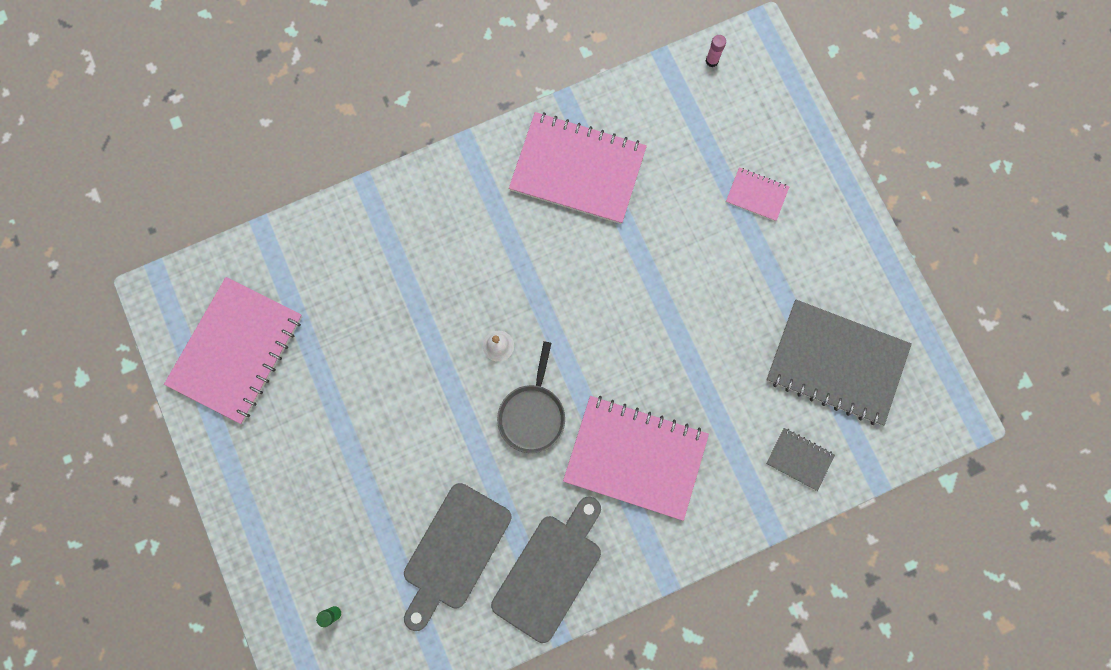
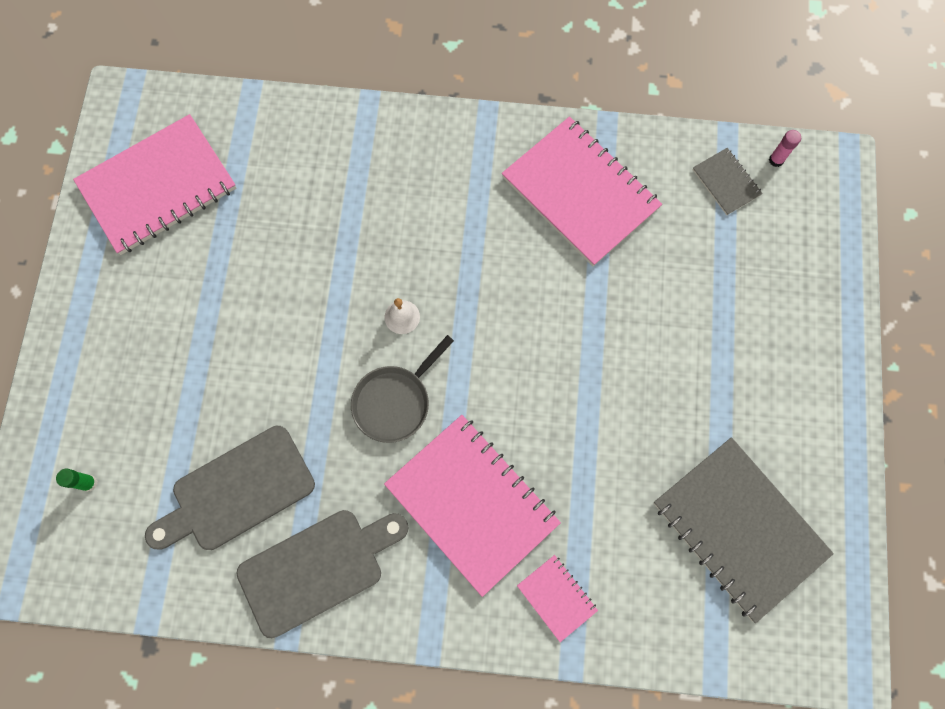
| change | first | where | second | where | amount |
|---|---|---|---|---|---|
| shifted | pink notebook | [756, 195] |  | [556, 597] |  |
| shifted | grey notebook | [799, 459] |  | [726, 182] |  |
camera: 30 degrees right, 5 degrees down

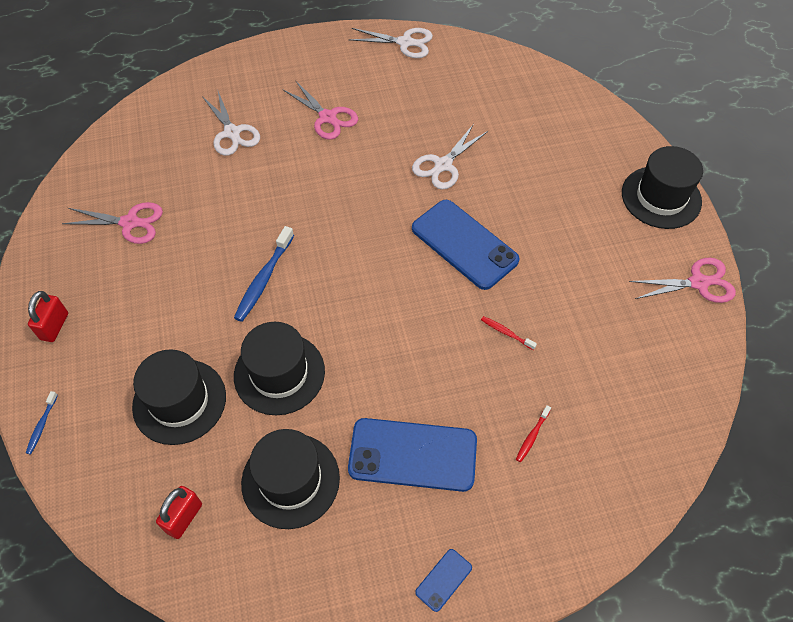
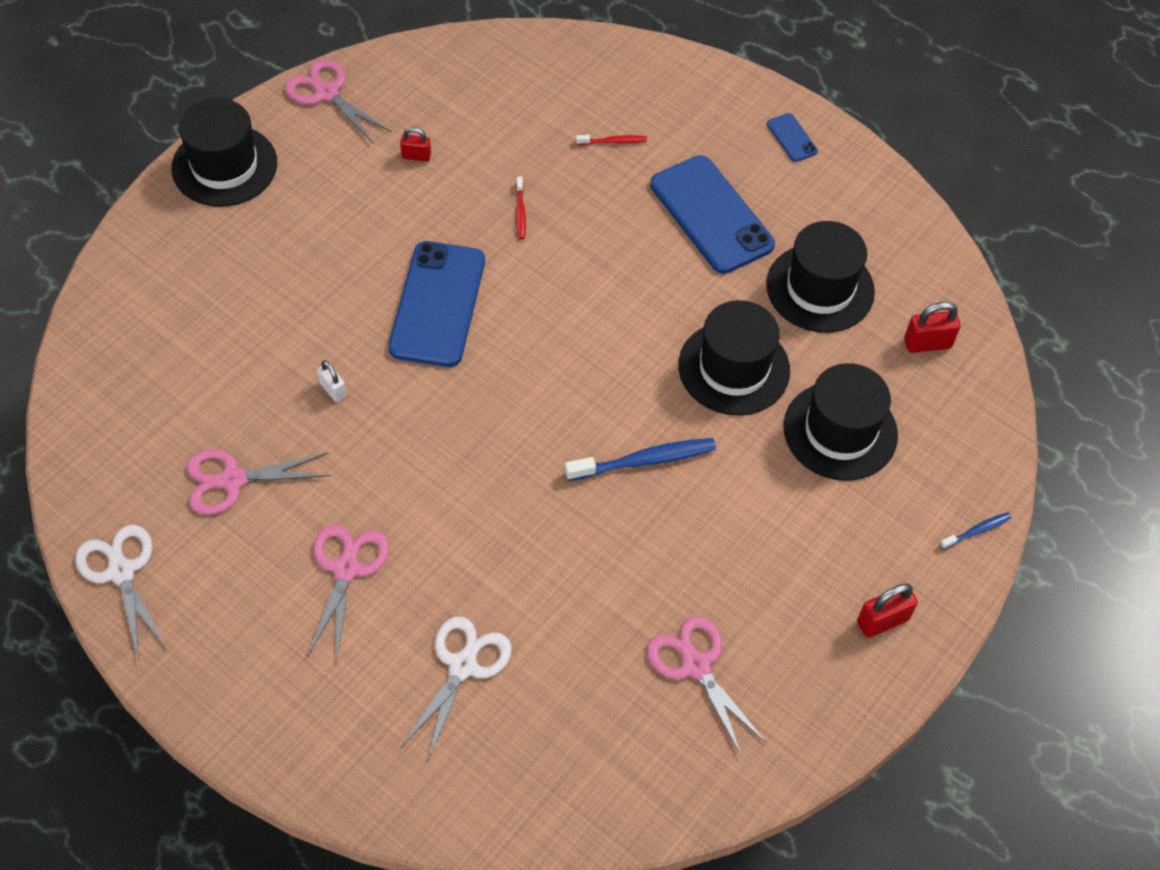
| change | first | where | second | where | amount |
|---|---|---|---|---|---|
| new |  |  | pink scissors | [232, 480] |  |
| swapped | white scissors | [443, 165] | white padlock | [333, 389] |  |
| new |  |  | red padlock | [416, 156] |  |
| rotated | blue phone | [443, 580] |  | [791, 138] | 60 degrees clockwise |
camera: 130 degrees left, 0 degrees up

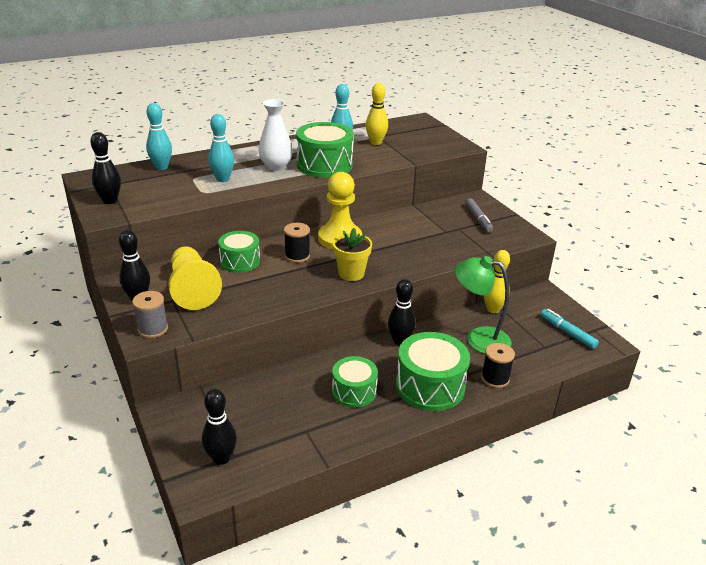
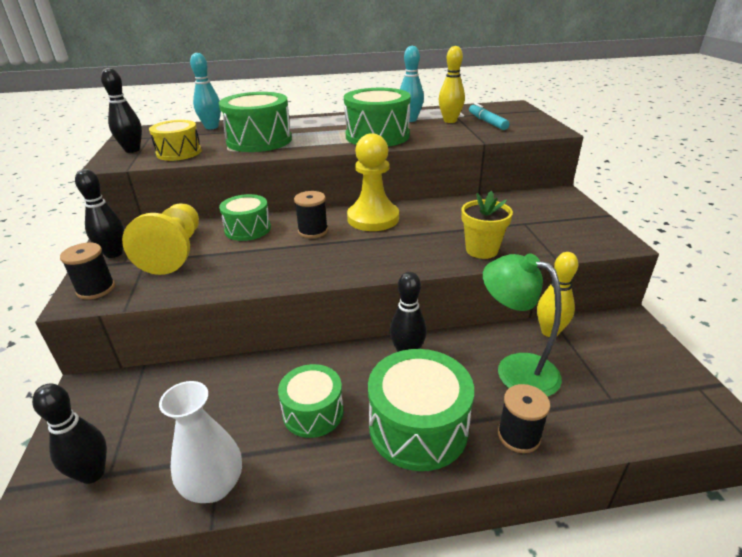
| change | first | where | second | where | amount |
|---|---|---|---|---|---|
| repainted | grey spool | [153, 329] | black spool | [96, 289] |  |
| new |  |  | yellow drum | [179, 152] |  |
| shifted | white vase | [276, 166] |  | [214, 486] |  |
| swapped | turquoise bowling pin | [222, 179] | green drum | [259, 140] |  |
| shifted | yellow flower pot | [351, 273] |  | [481, 250] |  |
| shifted | turquoise marker | [567, 332] |  | [487, 122] |  |
| gone | grey marker | [478, 219] |  |  |  |
camera: 20 degrees right, 0 degrees up

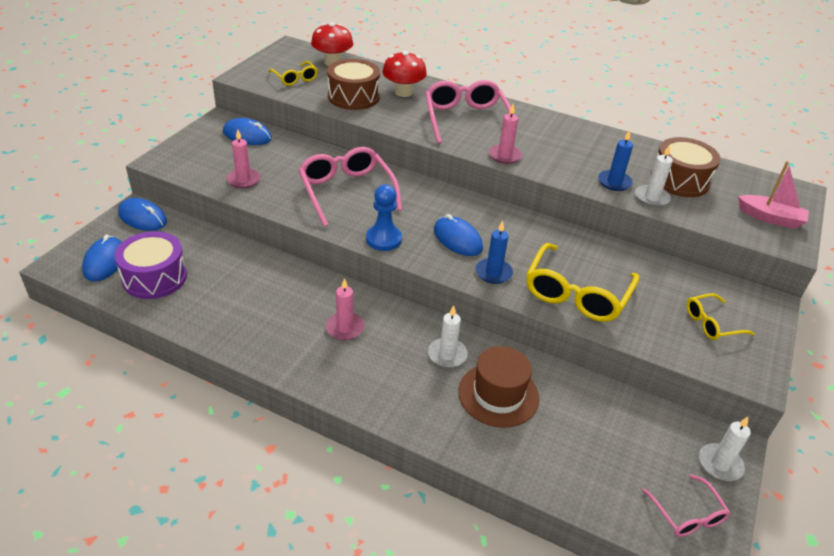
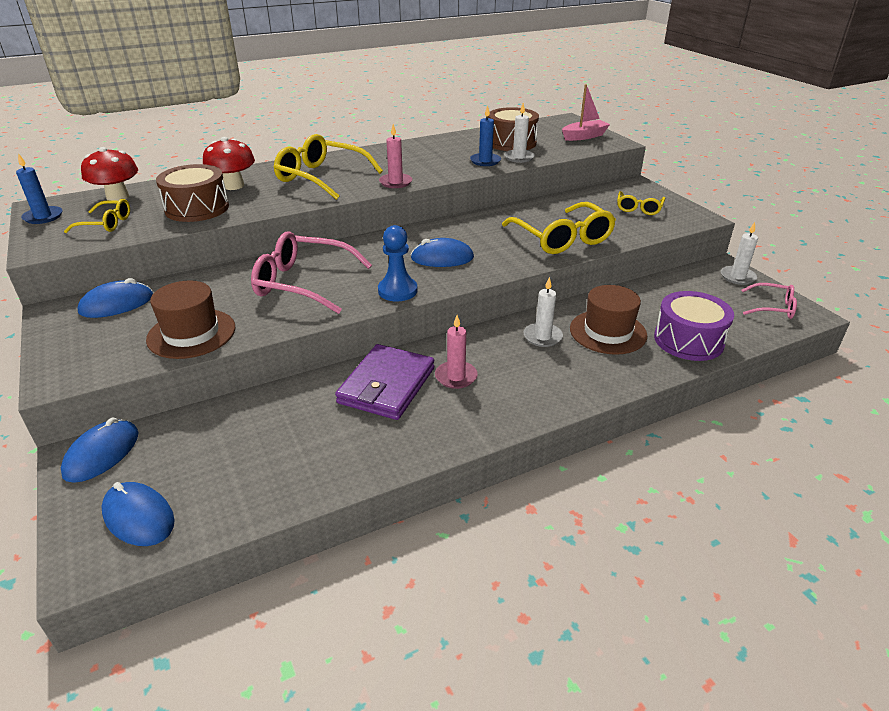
| change | first | where | second | where | amount |
|---|---|---|---|---|---|
| shifted | blue candle | [493, 273] |  | [43, 217] |  |
| rotated | blue mouse | [142, 218] |  | [102, 453] | 45 degrees counterclockwise |
| swapped | pink candle | [243, 180] | brown hat | [191, 333] |  |
| repainted | pink glasses | [465, 119] | yellow glasses | [321, 177] |  |
| new |  |  | purple wallet | [387, 385] |  |
| shifted | purple drum | [154, 277] |  | [688, 340] |  |
camera: 50 degrees left, 5 degrees down

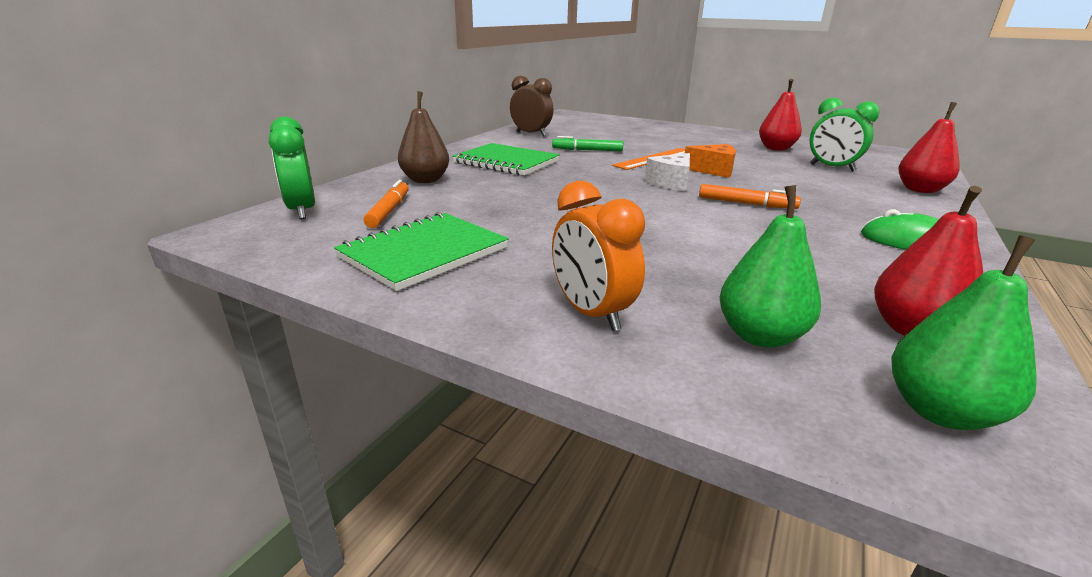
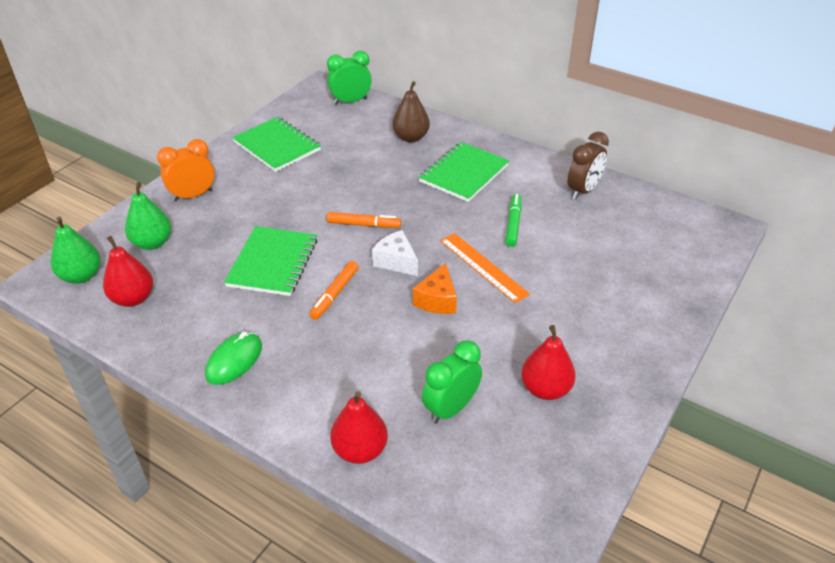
| change | first | where | second | where | amount |
|---|---|---|---|---|---|
| new |  |  | green notebook | [273, 263] |  |
| shifted | orange marker | [389, 211] |  | [364, 225] |  |
camera: 95 degrees right, 15 degrees up

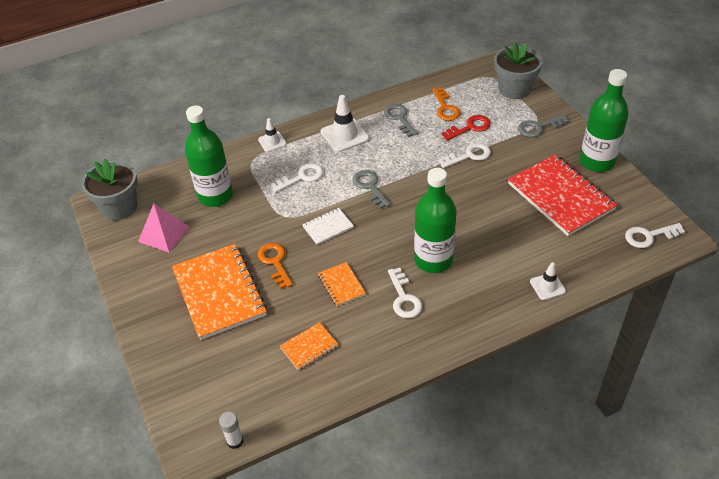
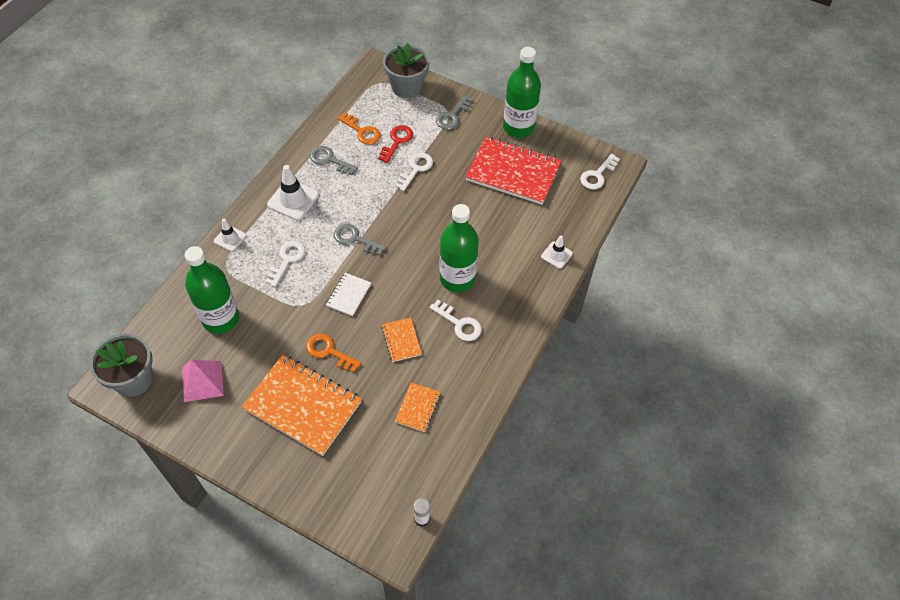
| change | first | where | second | where | amount |
|---|---|---|---|---|---|
| rotated | orange notebook | [341, 285] |  | [401, 340] | 45 degrees clockwise |
camera: 40 degrees left, 10 degrees up

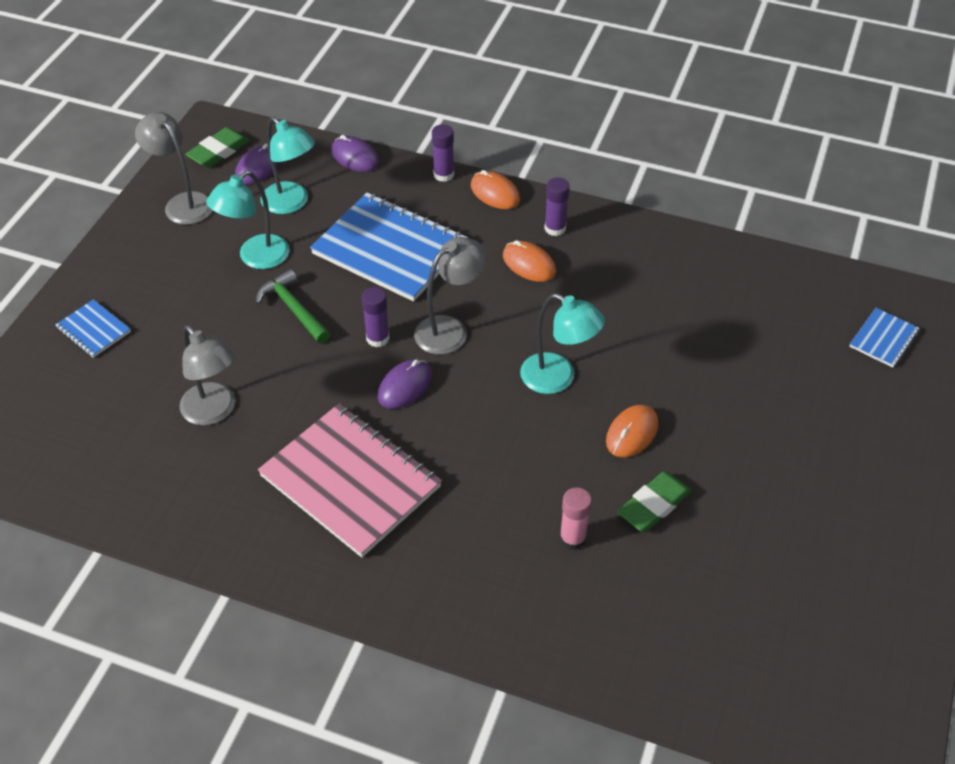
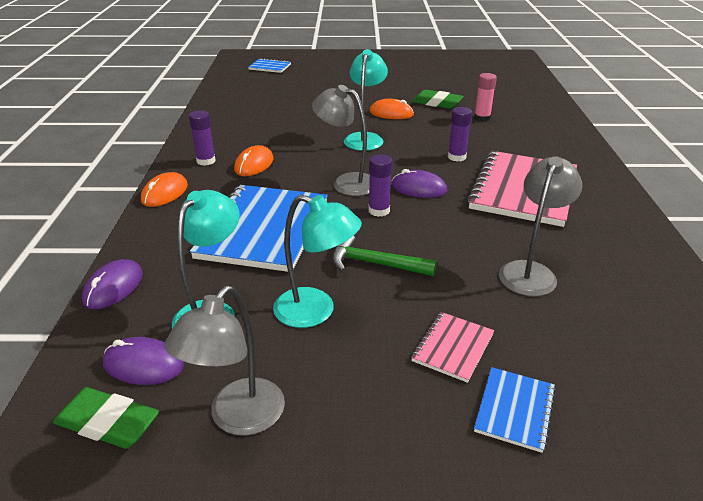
| change | first | where | second | where | amount |
|---|---|---|---|---|---|
| rotated | green hammer | [293, 309] |  | [374, 263] | 75 degrees clockwise |
| new |  |  | pink notebook | [453, 347] |  |
| shifted | purple glue stick | [443, 175] |  | [456, 157] |  |
camera: 110 degrees left, 15 degrees down

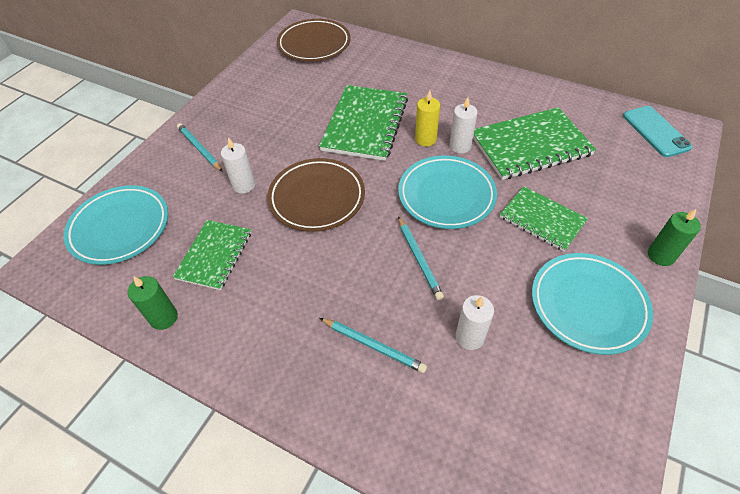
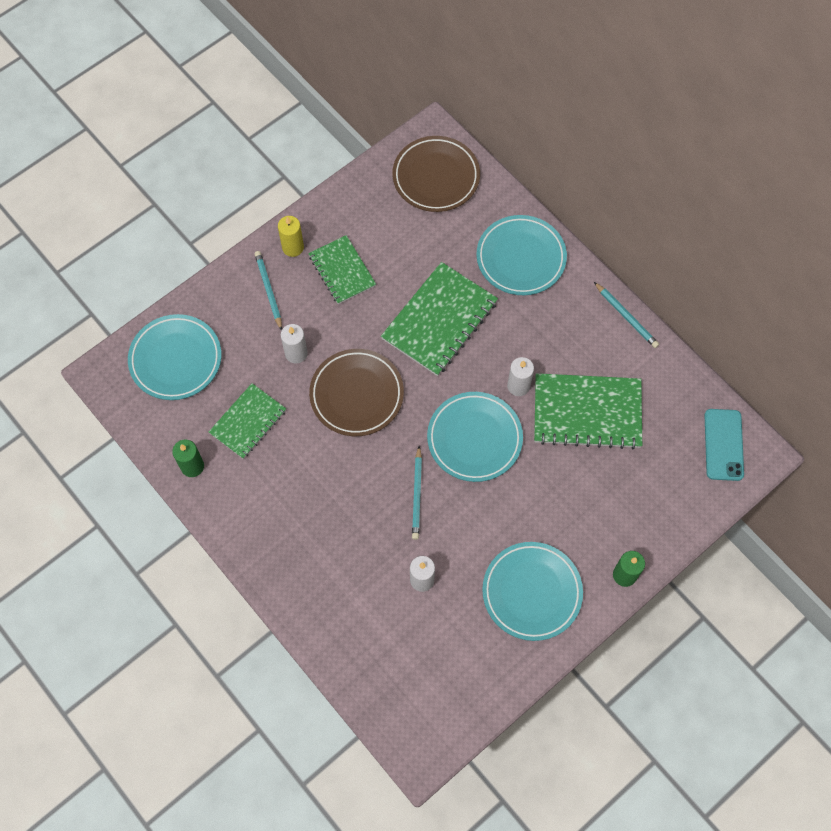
| change | first | where | second | where | amount |
|---|---|---|---|---|---|
| shifted | yellow candle | [425, 139] |  | [293, 247] |  |
| shifted | green notebook | [542, 219] |  | [342, 271] |  |
| new |  |  | turquoise plate | [521, 258] |  |
| shifted | turquoise pencil | [373, 346] |  | [626, 316] |  |
camera: 20 degrees right, 15 degrees up

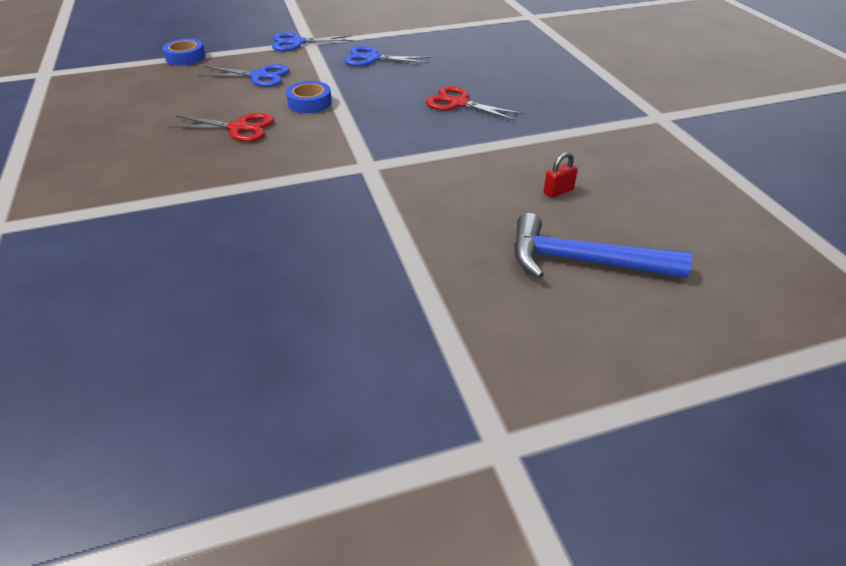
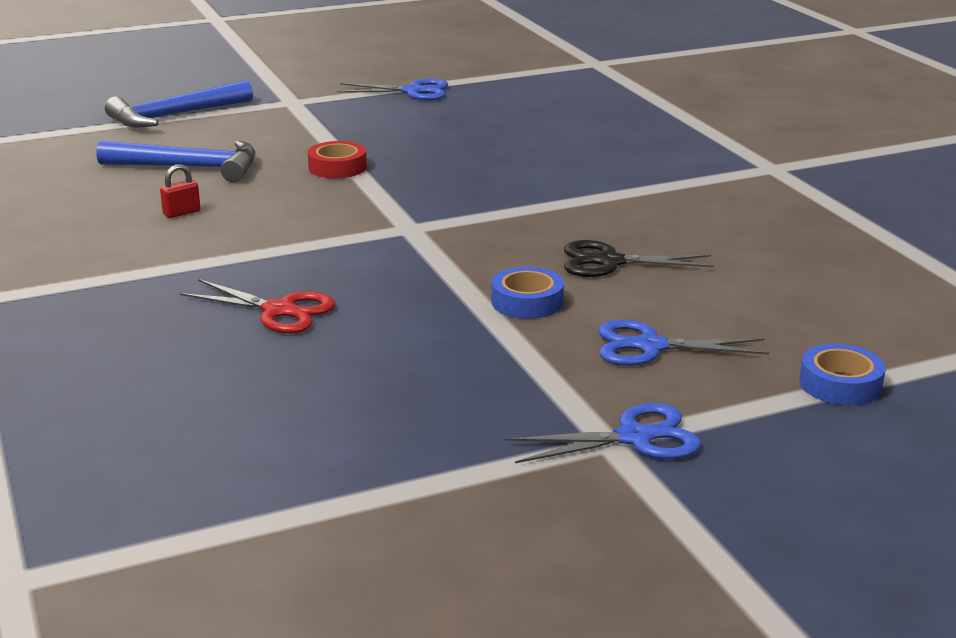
| change | first | where | second | where | amount |
|---|---|---|---|---|---|
| new |  |  | blue hammer | [174, 115] |  |
| new |  |  | red tape | [337, 167] |  |
| shifted | blue scissors | [372, 58] |  | [413, 91] |  |
| repainted | red scissors | [239, 128] | black scissors | [609, 262] |  |
camera: 175 degrees right, 15 degrees down

